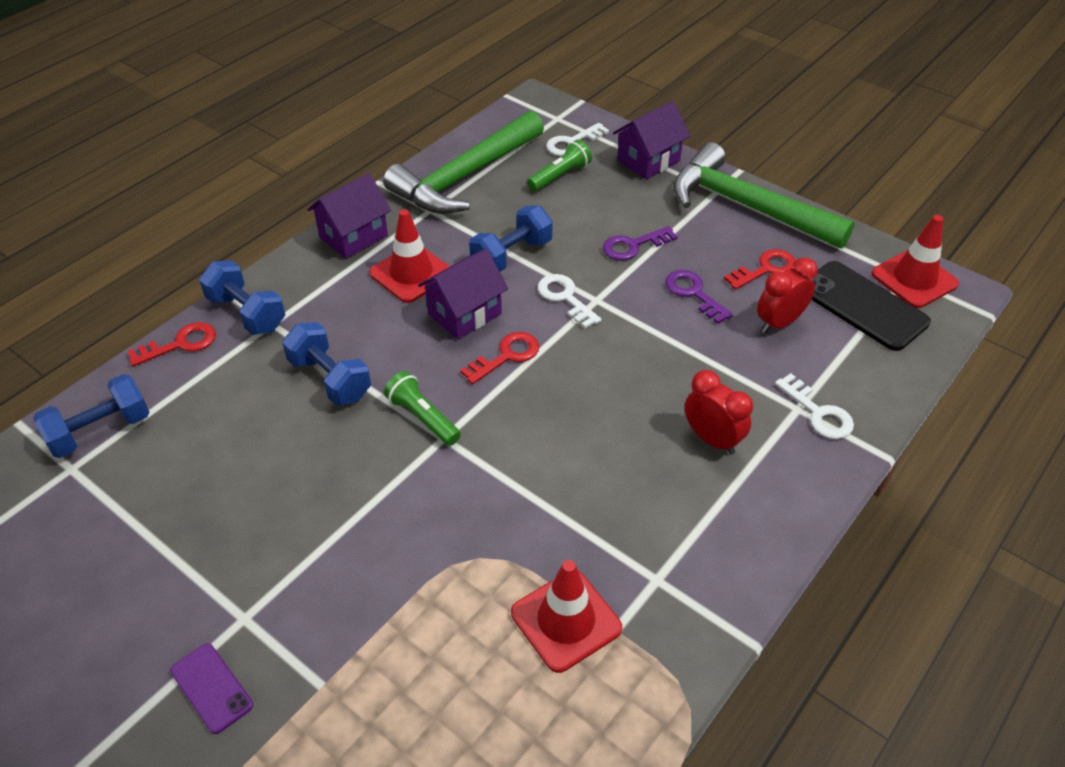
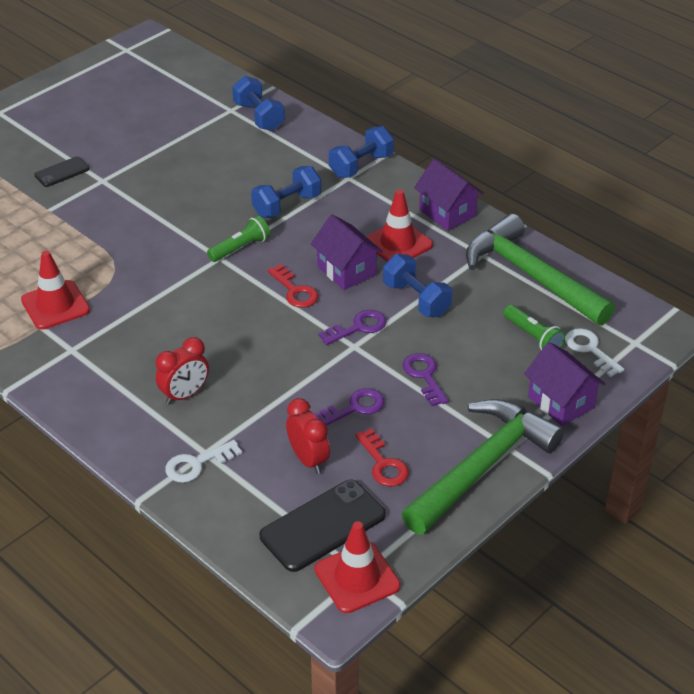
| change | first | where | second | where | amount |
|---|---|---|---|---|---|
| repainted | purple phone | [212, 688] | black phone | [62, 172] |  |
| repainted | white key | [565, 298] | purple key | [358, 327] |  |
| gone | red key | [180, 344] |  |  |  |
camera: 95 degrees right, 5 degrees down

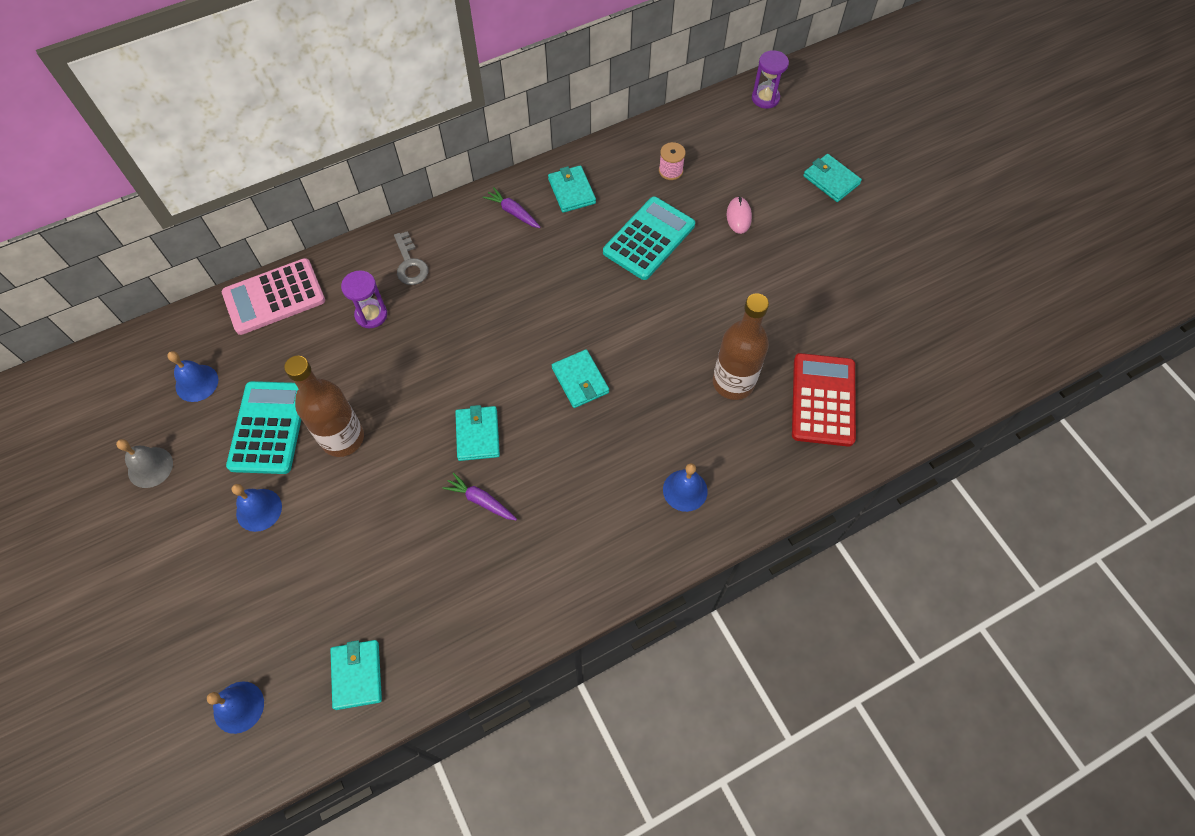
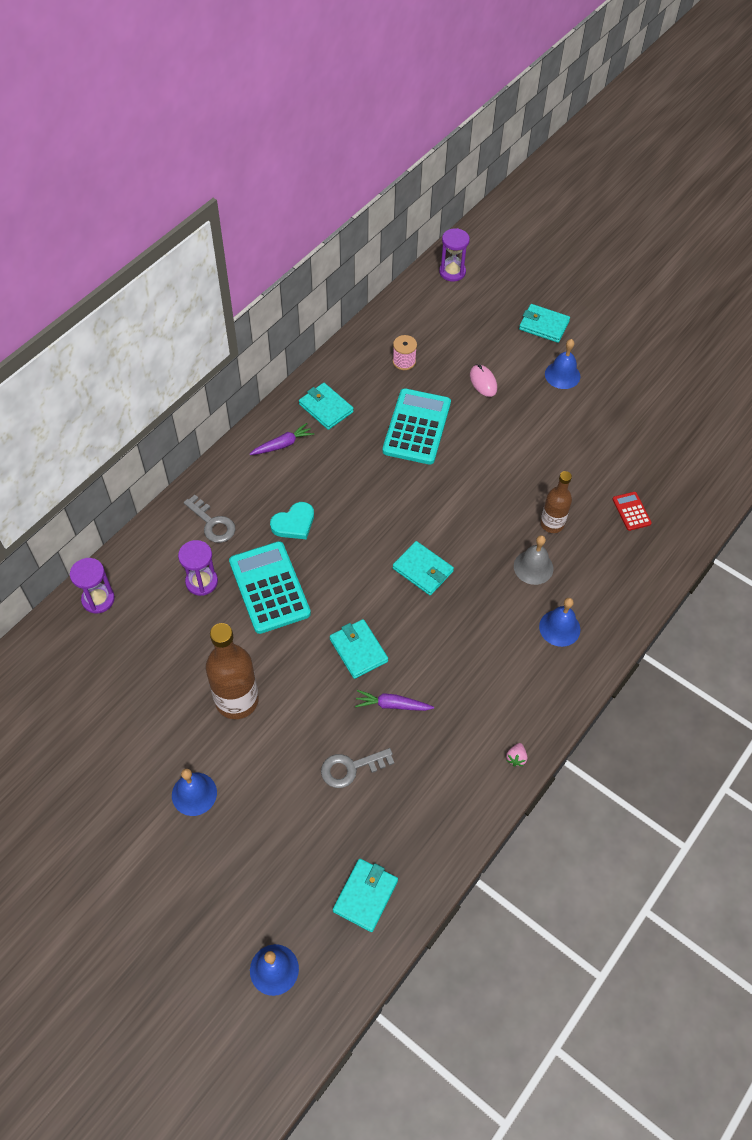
| change | first | where | second | where | amount |
|---|---|---|---|---|---|
| swapped | pink calculator | [274, 297] | purple hourglass | [98, 599] |  |
| shifted | turquoise calculator | [268, 428] |  | [269, 588] |  |
| rotated | purple carrot | [513, 212] |  | [283, 444] | 135 degrees clockwise |
| new |  |  | turquoise heart | [294, 523] |  |
| new |  |  | grey key | [351, 768] |  |
| rotated | turquoise wallet | [357, 675] |  | [365, 896] | 60 degrees clockwise |
| new |  |  | pink strawberry | [516, 758] |  |
| shifted | grey bell | [150, 467] |  | [533, 567] |  |
| scaled | brown bottle | [733, 382] |  | [552, 524] | x0.62 |
| shifted | blue bell | [197, 383] |  | [562, 375] |  |
| scaled | red calculator | [823, 400] |  | [631, 511] | x0.47 |
camera: 25 degrees left, 5 degrees down

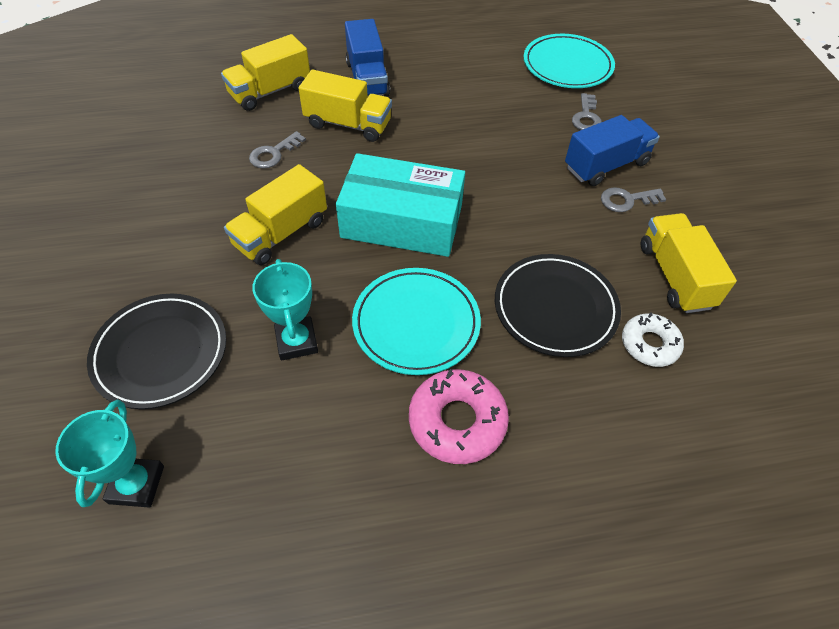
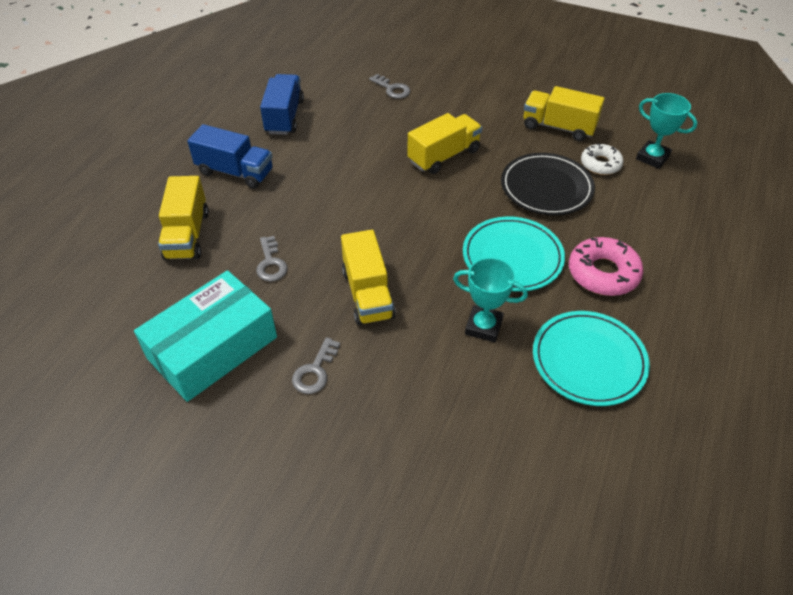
| change | first | where | second | where | amount |
|---|---|---|---|---|---|
| shifted | turquoise box | [402, 221] |  | [212, 348] |  |
| shifted | blue truck | [606, 165] |  | [284, 117] |  |
| shifted | grey key | [627, 200] |  | [315, 371] |  |
| shifted | yellow truck | [348, 124] |  | [444, 156] |  |
| shifted | turquoise plate | [567, 65] |  | [588, 361] |  |
| shifted | turquoise trophy | [137, 484] |  | [652, 157] |  |
| gone | black plate | [161, 353] |  |  |  |
camera: 55 degrees left, 5 degrees down

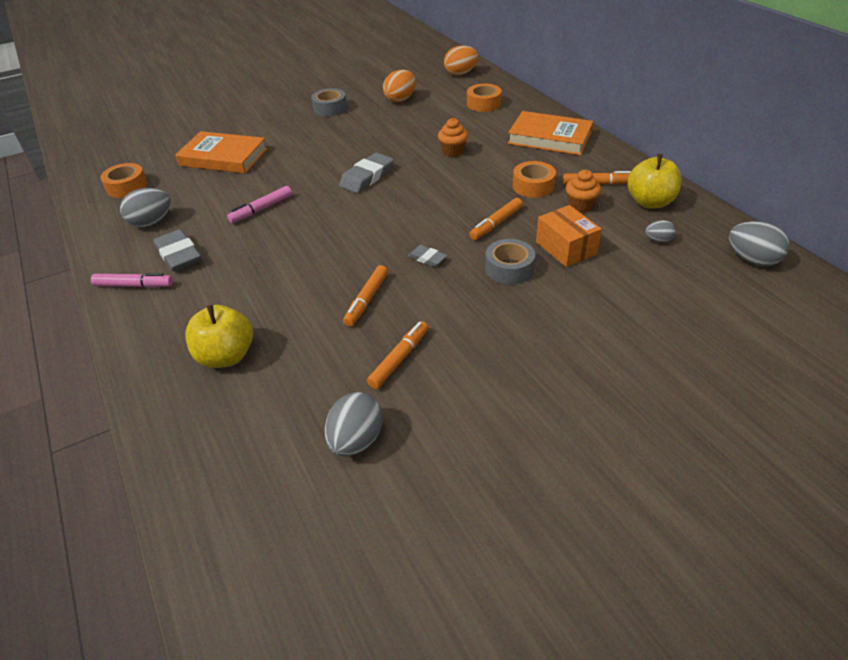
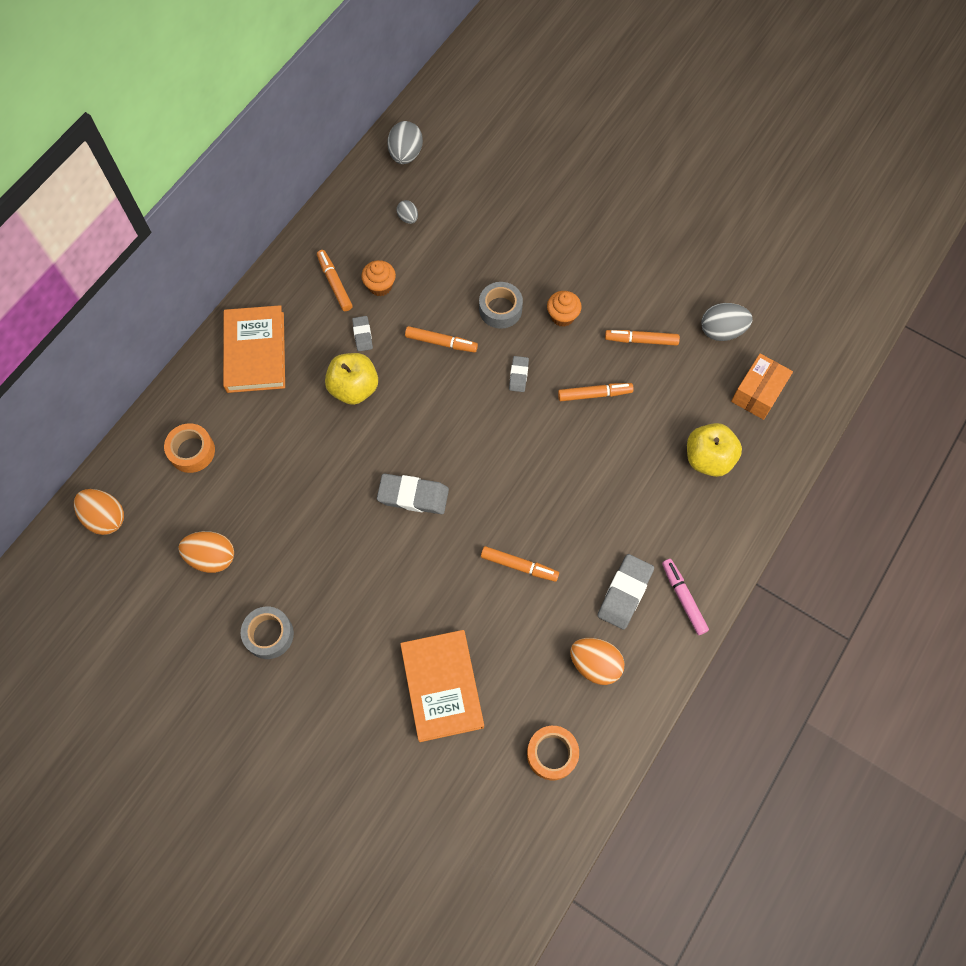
| change | first | where | second | where | amount |
|---|---|---|---|---|---|
| shifted | yellow apple | [650, 202] |  | [354, 388] |  |
| swapped | orange tape | [533, 186] | grey eraser | [362, 335] |  |
| repainted | pink marker | [261, 209] | orange marker | [519, 566] |  |
| shifted | orange cupcake | [453, 151] |  | [562, 316] |  |
| repainted | grey egg | [151, 222] | orange egg | [595, 664] |  |
| shifted | orange box | [566, 248] |  | [757, 393] |  |
camera: 120 degrees left, 25 degrees up

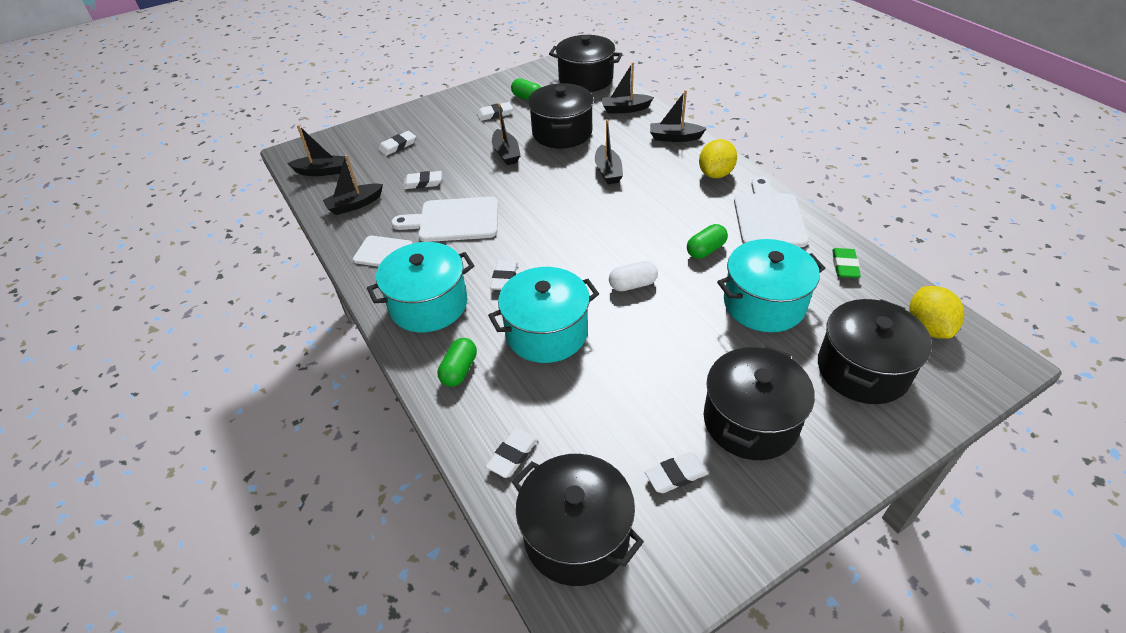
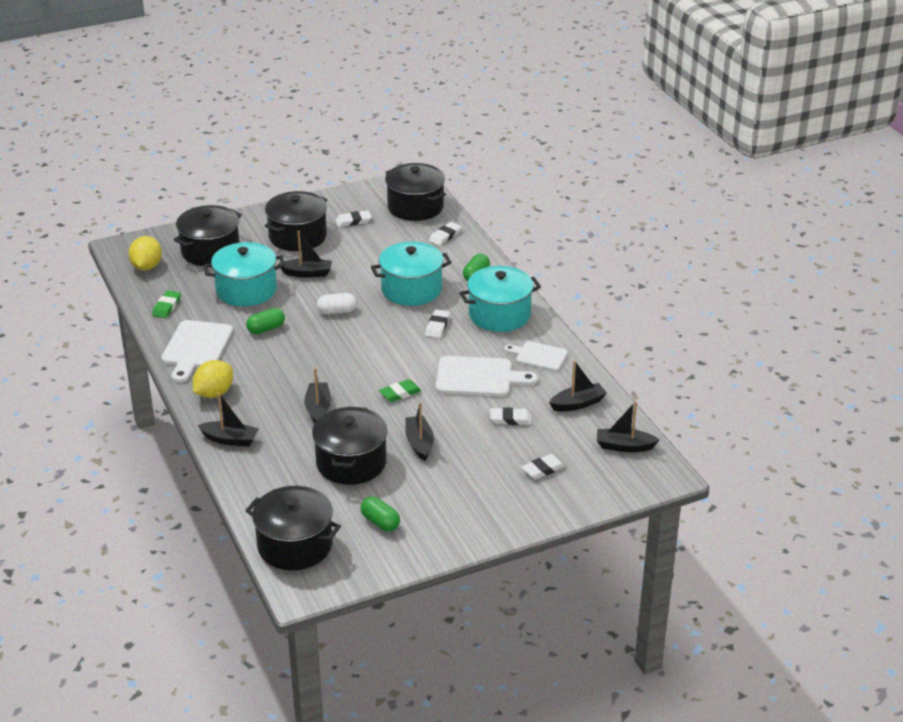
| change | first | where | second | where | amount |
|---|---|---|---|---|---|
| shifted | black boat | [625, 109] |  | [307, 273] |  |
| new |  |  | green eraser | [400, 393] |  |
| gone | white eraser | [495, 114] |  |  |  |
camera: 175 degrees left, 10 degrees down

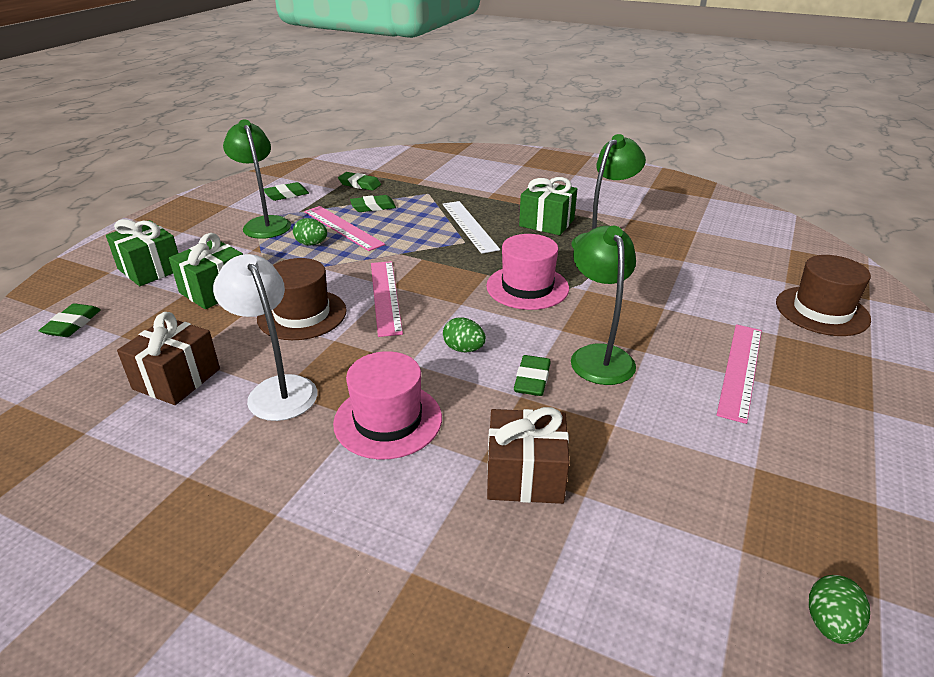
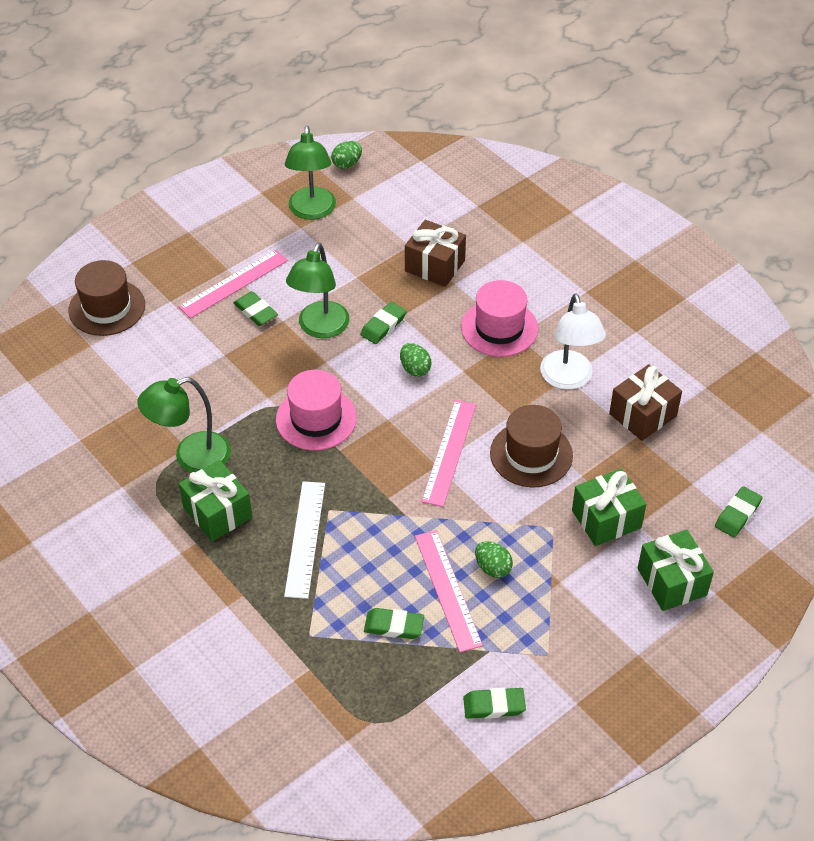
| change | first | where | second | where | amount |
|---|---|---|---|---|---|
| shifted | green eraser | [359, 184] |  | [255, 311] |  |
| shifted | green lamp | [264, 223] |  | [312, 211] |  |
camera: 155 degrees left, 15 degrees up

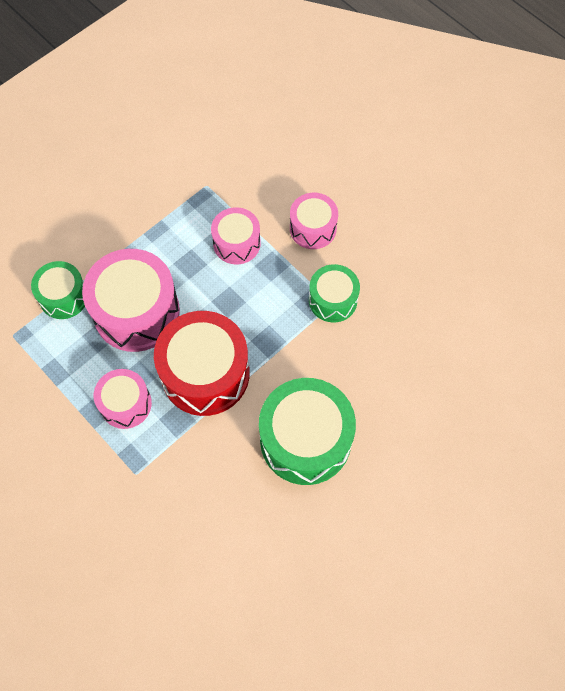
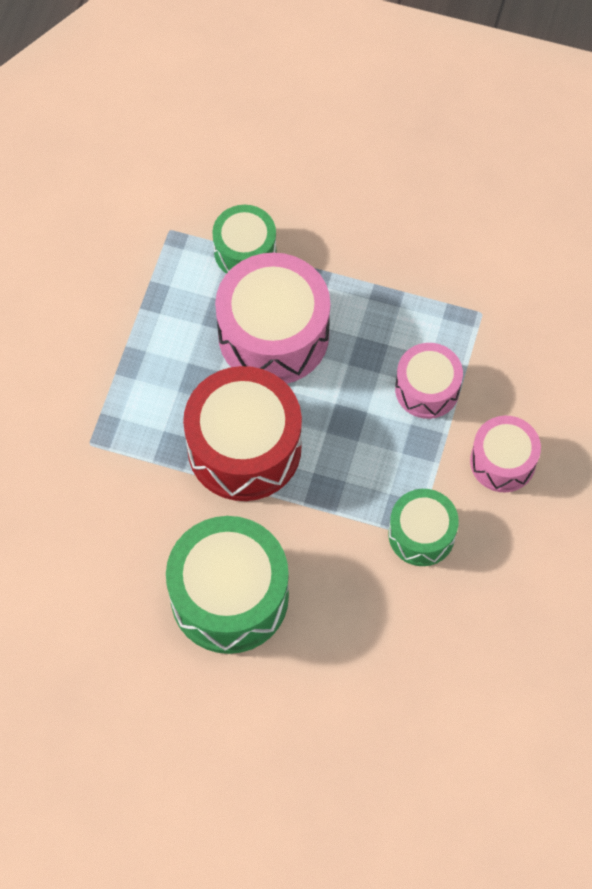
| change | first | where | second | where | amount |
|---|---|---|---|---|---|
| gone | pink drum | [125, 404] |  |  |  |
camera: 60 degrees right, 0 degrees up

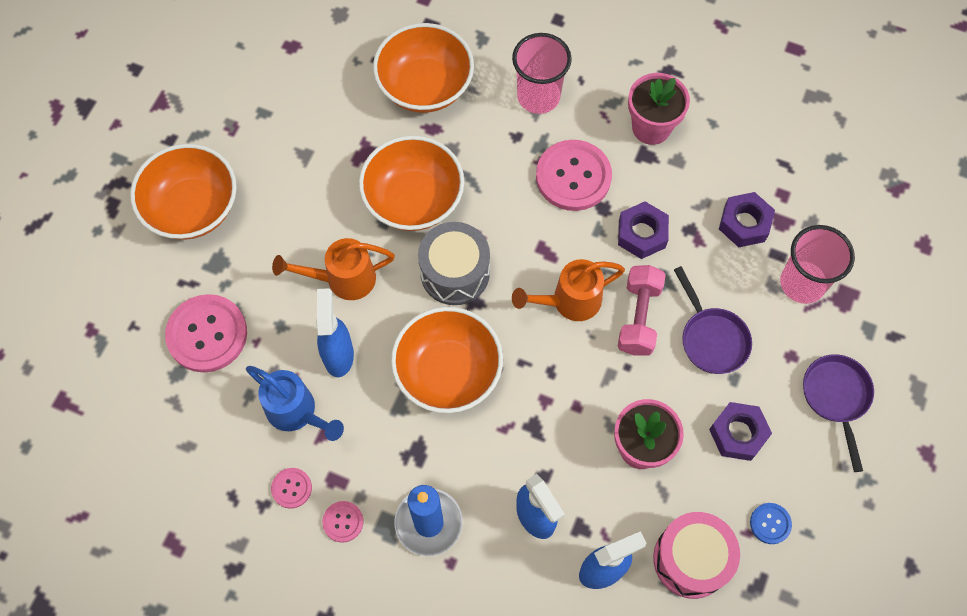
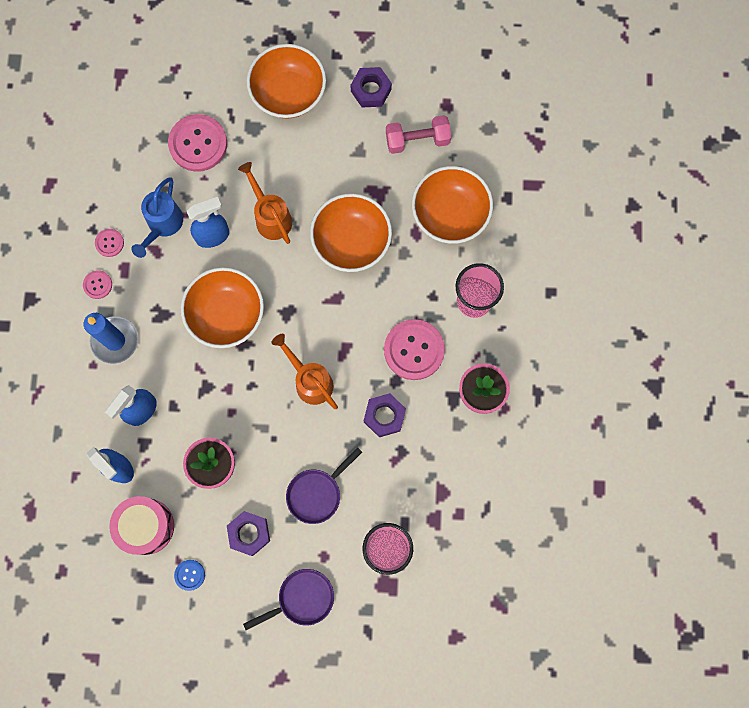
| change | first | where | second | where | amount |
|---|---|---|---|---|---|
| shifted | purple nut | [744, 223] |  | [371, 90] |  |
| shifted | pink dumbbell | [638, 317] |  | [417, 140] |  |
| gone | grey drum | [455, 273] |  |  |  |
camera: 70 degrees right, 10 degrees up

